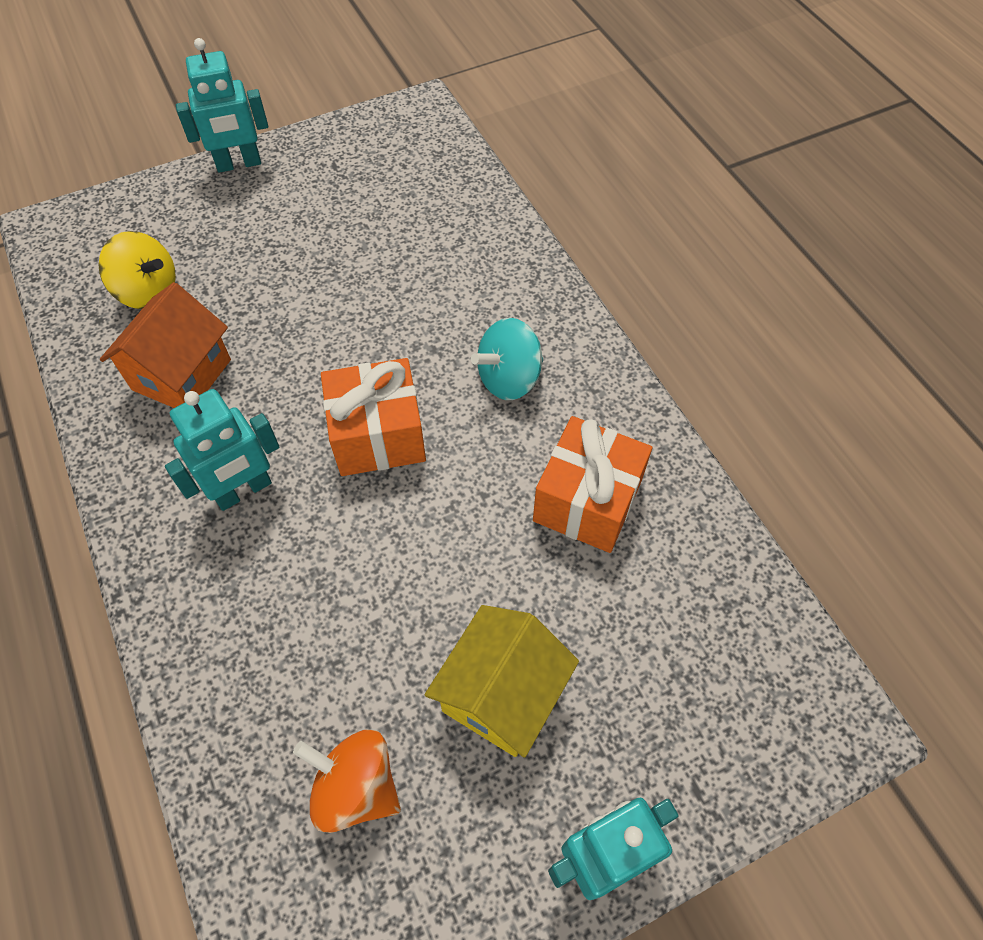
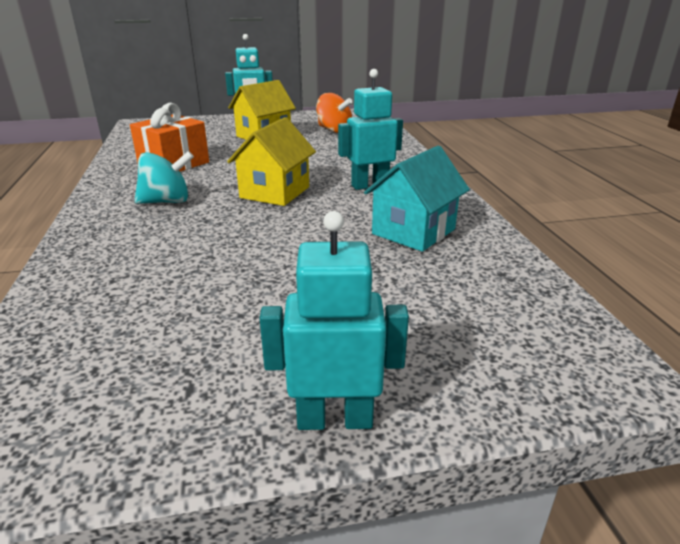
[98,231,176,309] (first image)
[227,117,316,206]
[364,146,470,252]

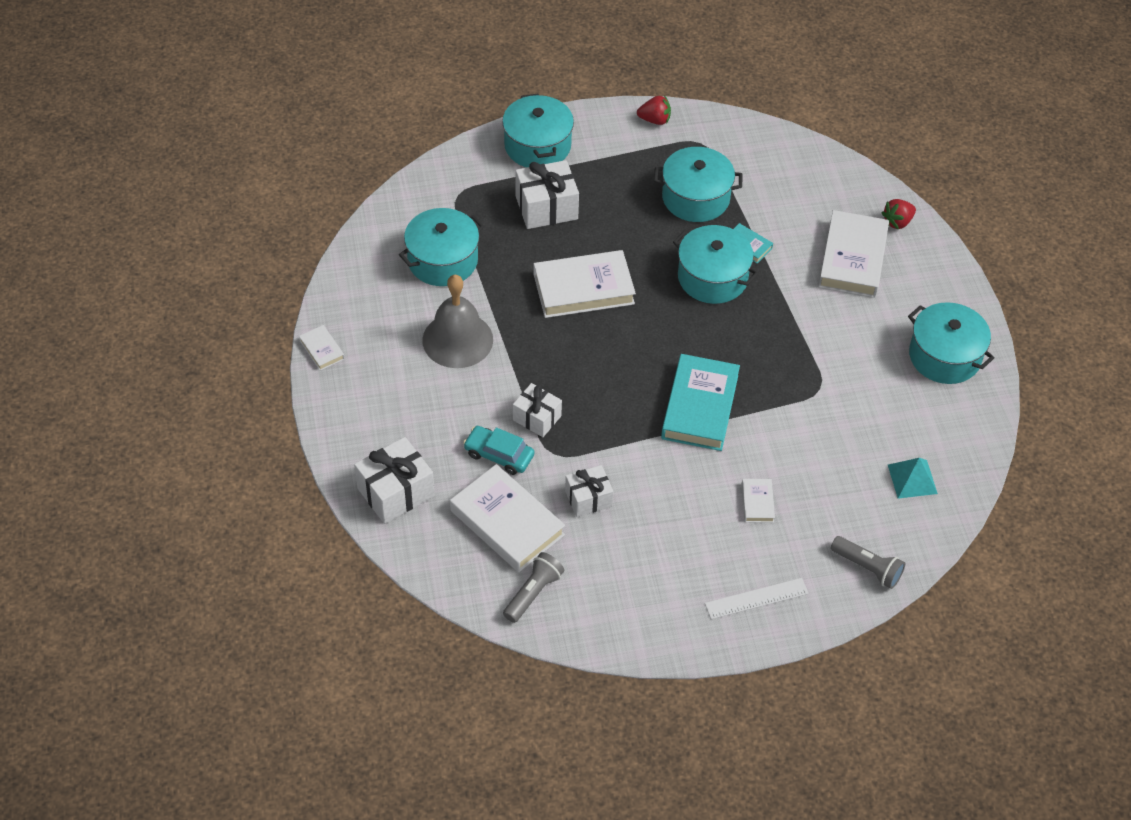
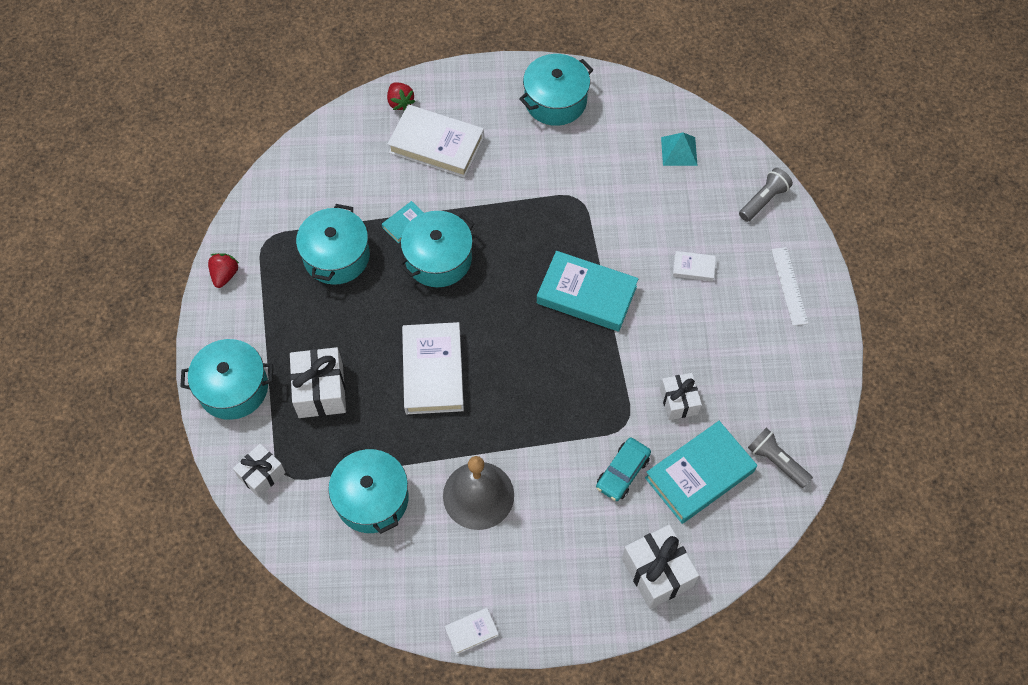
[233,444,286,497]
[645,421,757,524]

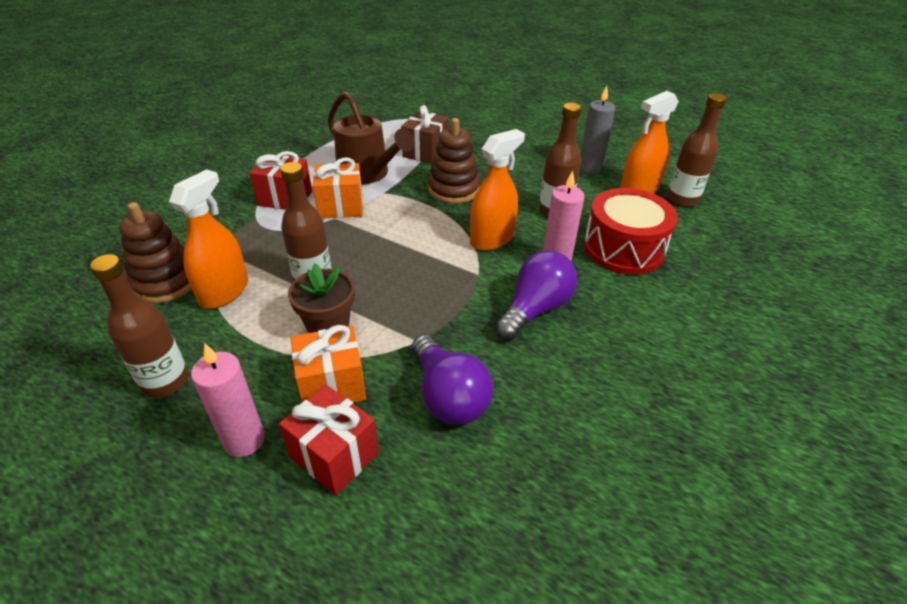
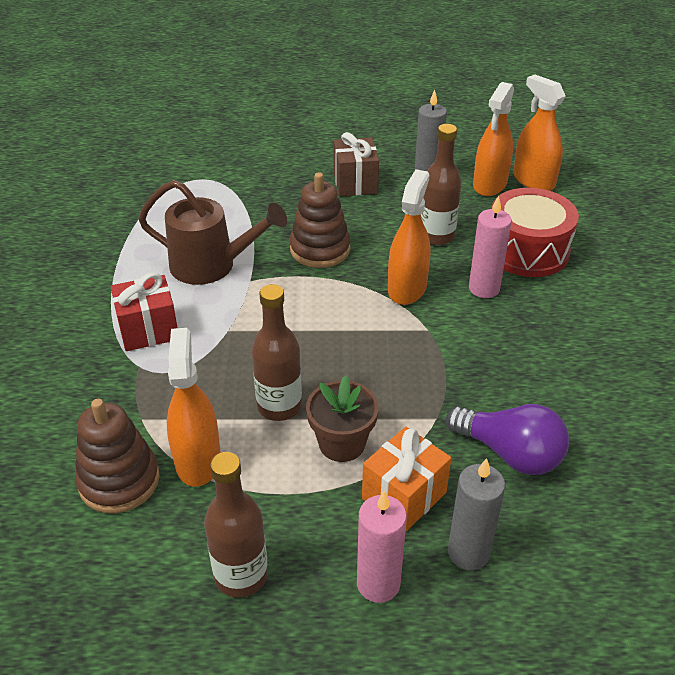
[313,158,363,219] (first image)
[495,250,577,340] (first image)
[334,132,379,196]
[448,458,505,570]
[513,75,565,191]

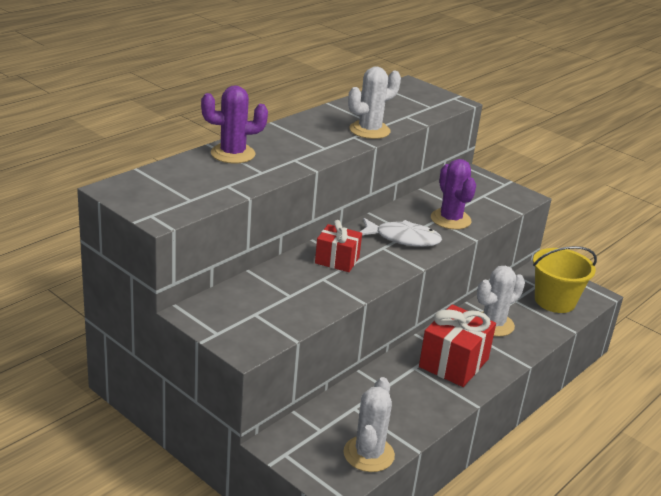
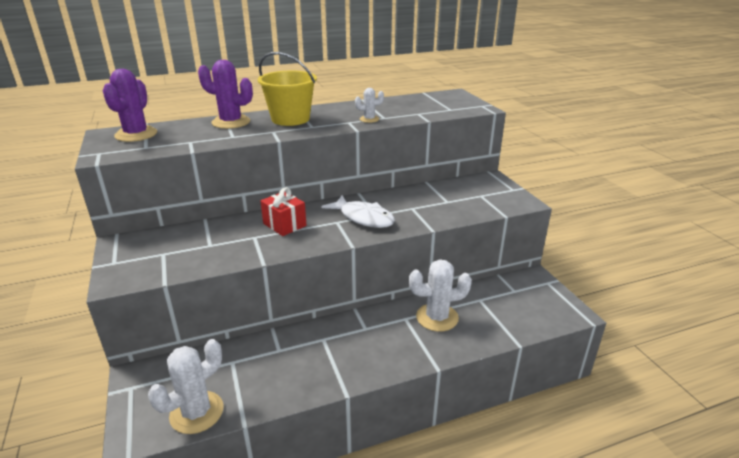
[419,304,496,387] (first image)
[103,69,157,142]
[258,52,317,126]
[355,88,384,123]

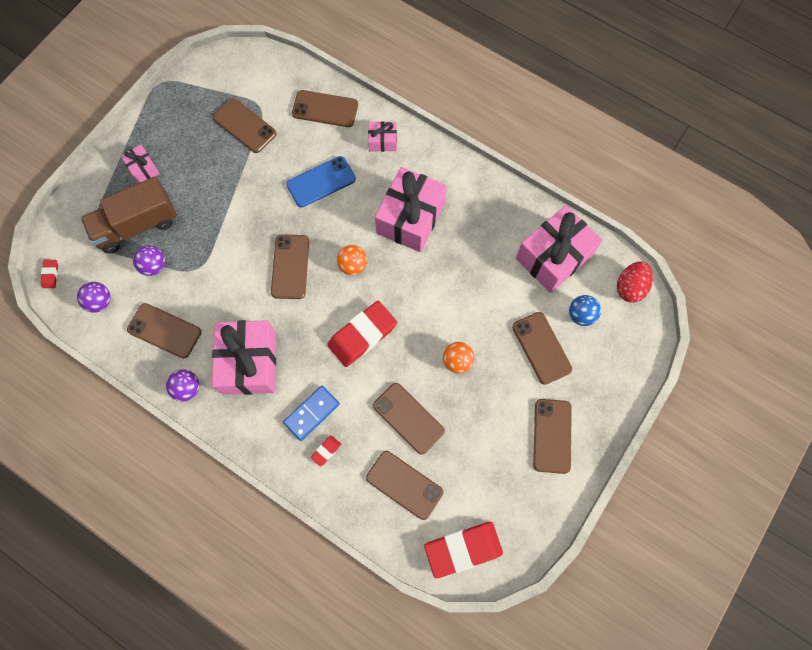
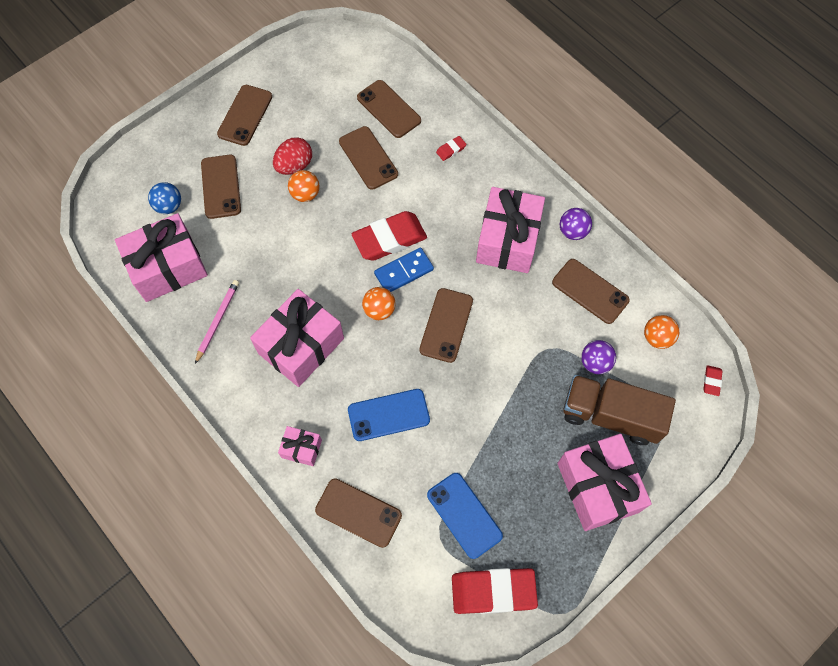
[195,280,239,364]
[374,247,434,292]
[452,568,538,614]
[273,137,312,175]
[644,315,679,349]
[427,473,503,559]
[563,375,676,445]
[557,434,652,531]

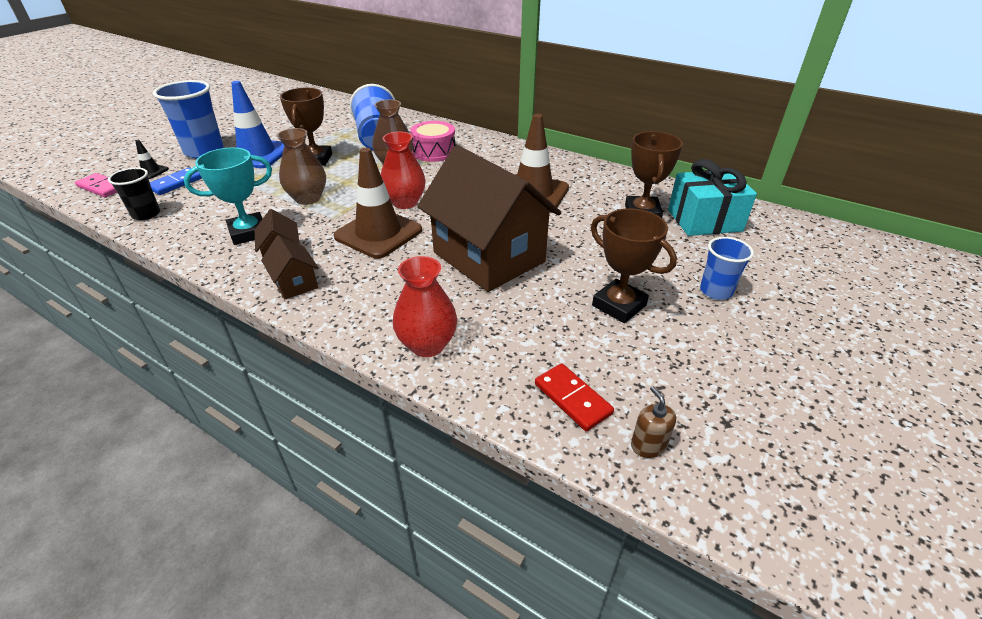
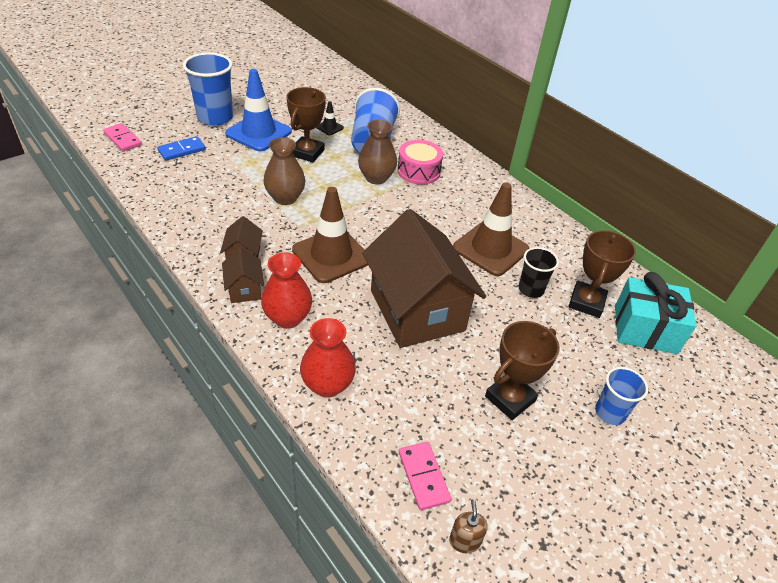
[184,147,272,245] (first image)
[518,247,559,298]
[316,101,344,135]
[261,252,312,329]
[399,442,451,510]
[485,321,560,420]

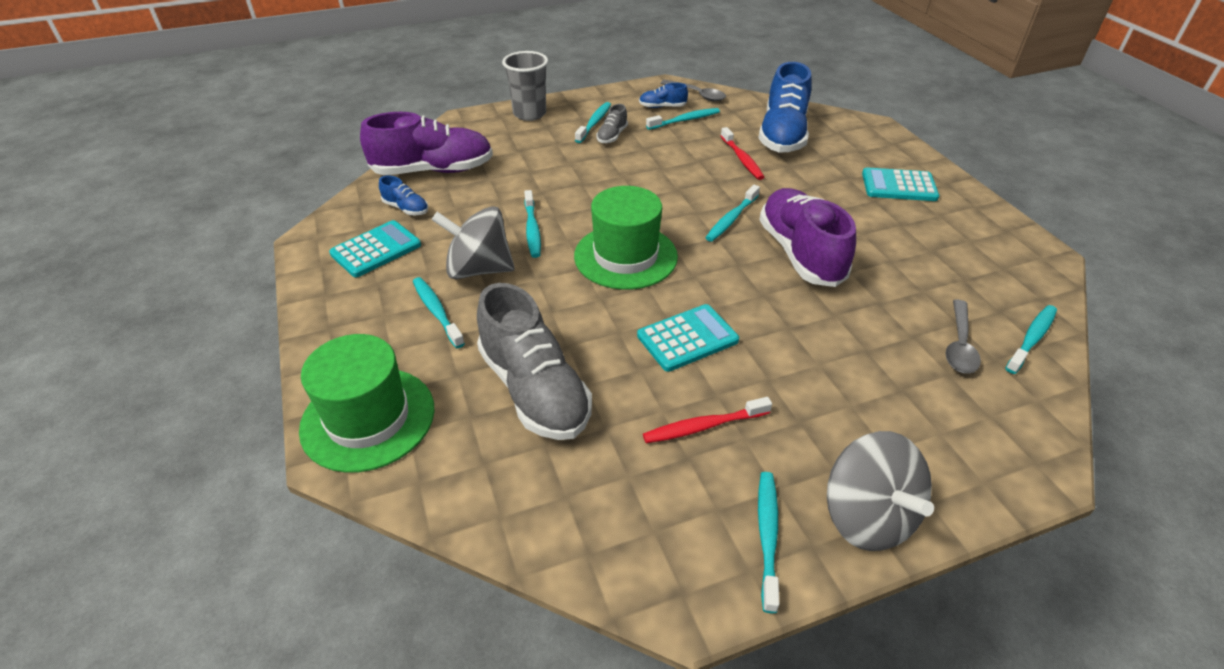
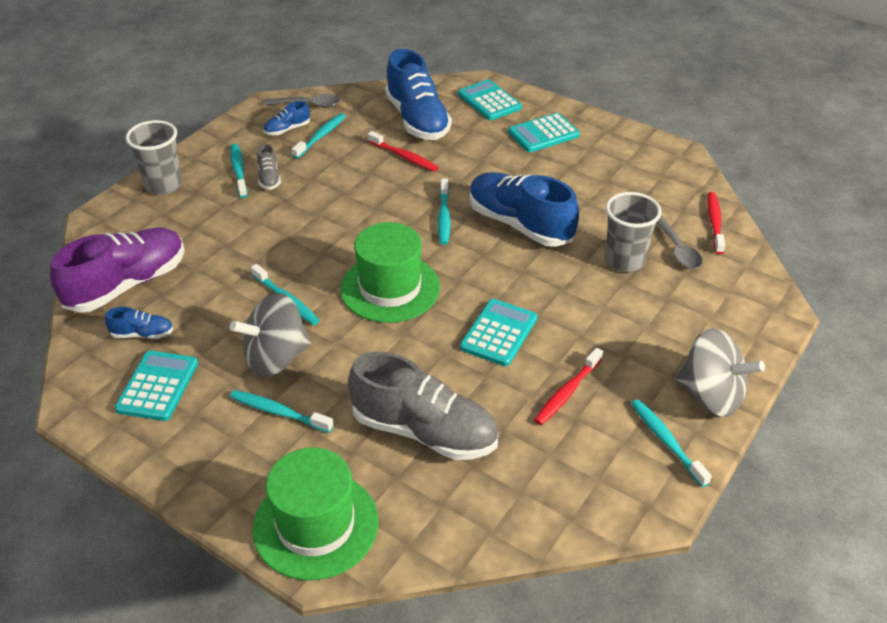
[458,80,522,120]
[605,192,661,272]
[470,172,579,247]
[707,192,725,254]

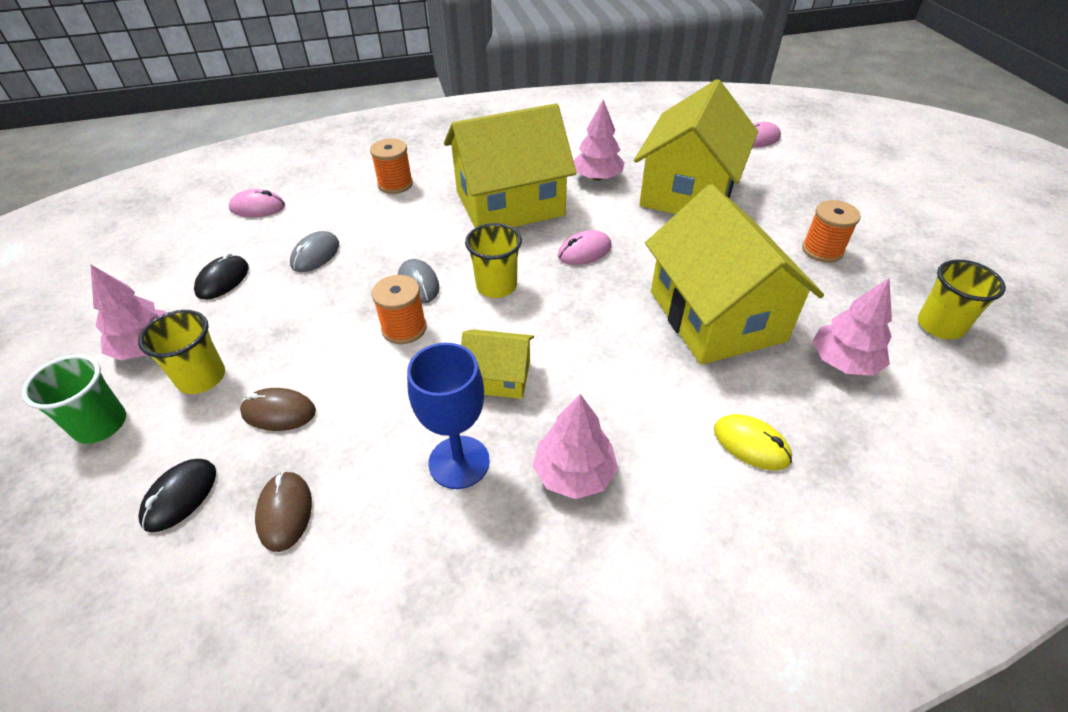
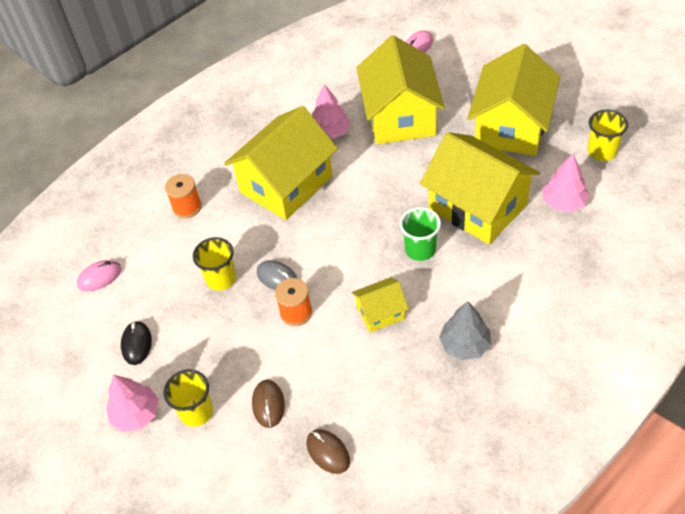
[138,459,216,533] (first image)
[290,231,339,272] (first image)
[407,343,490,489] (first image)
[558,230,612,265] (first image)
[714,414,792,470] (first image)
[400,207,441,261]
[193,237,236,291]
[467,44,560,156]
[439,301,491,360]
[252,380,285,428]

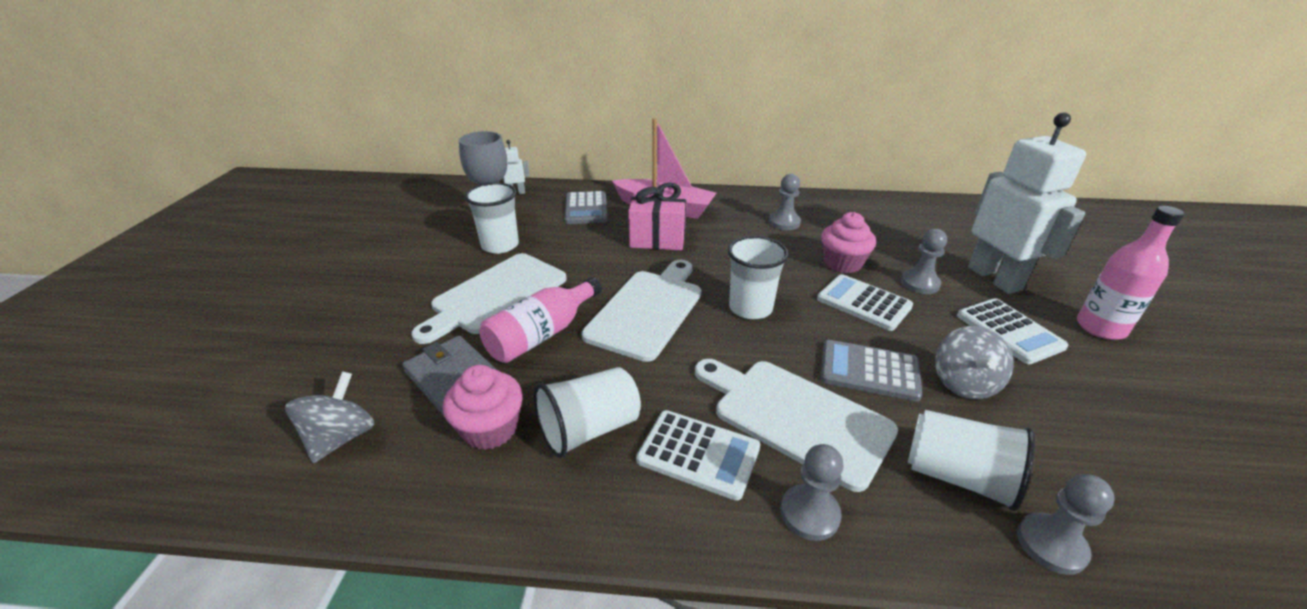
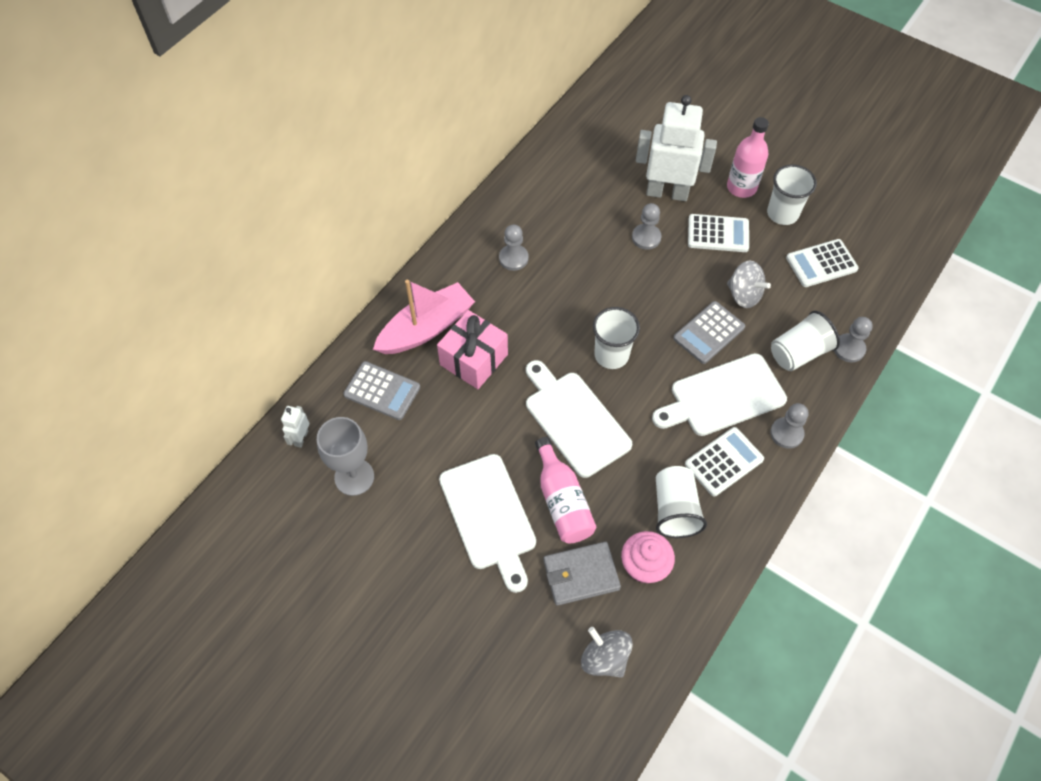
[821,212,876,273] (first image)
[767,164,817,225]
[786,239,859,287]

